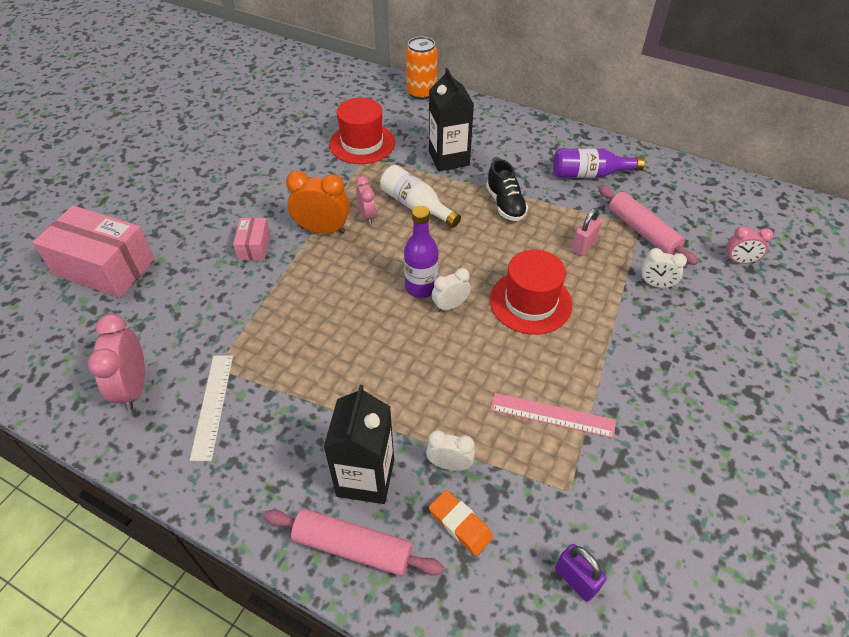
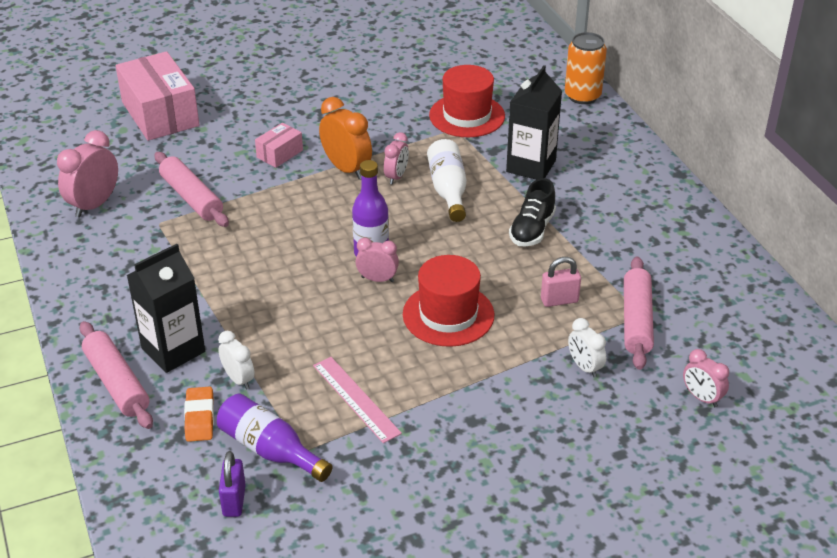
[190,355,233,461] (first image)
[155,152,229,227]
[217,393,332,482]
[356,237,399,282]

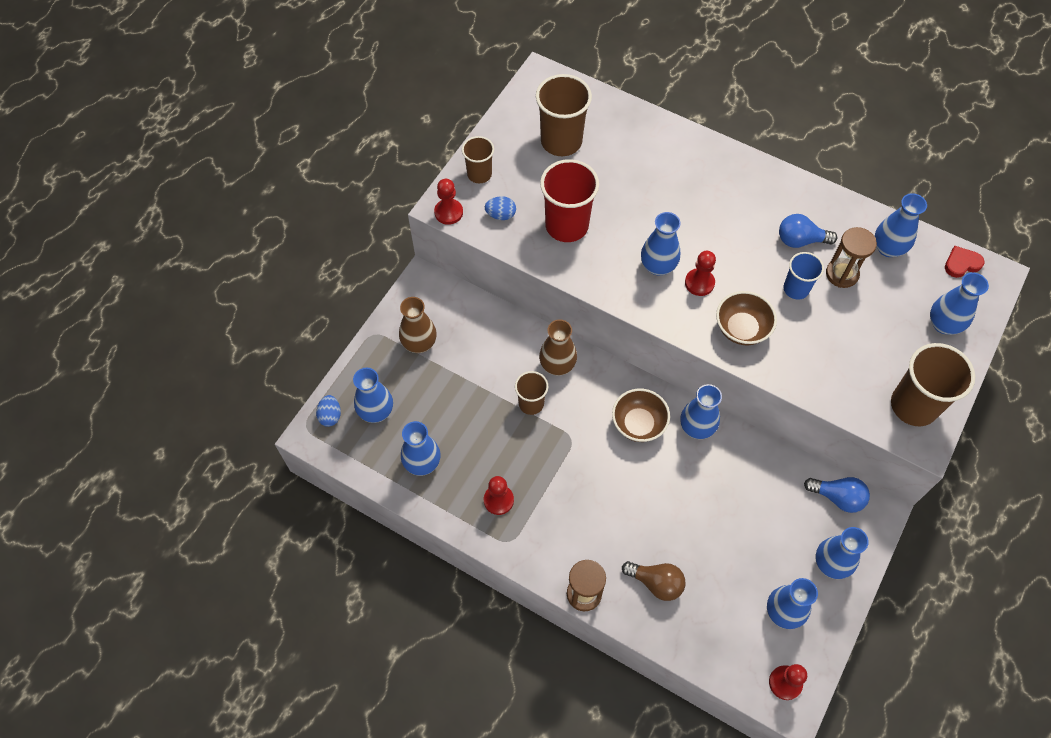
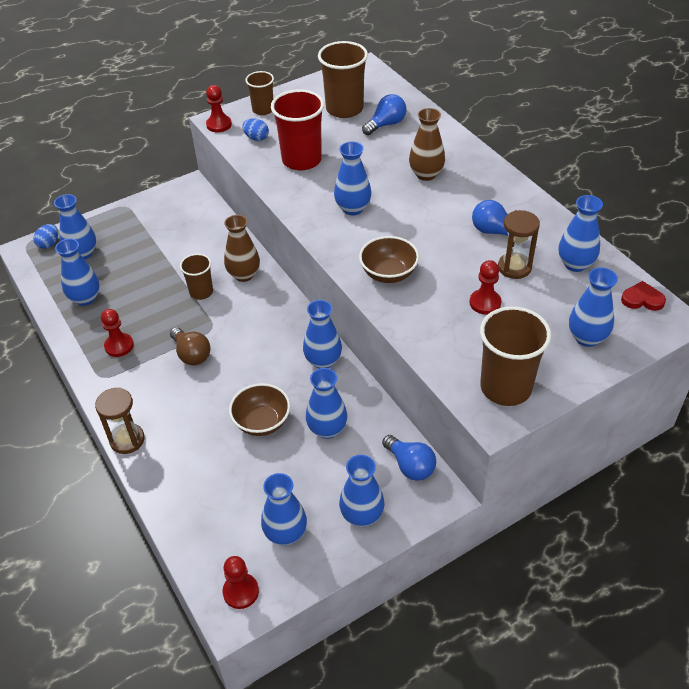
[783,252,824,300] (first image)
[306,368,347,439]
[362,94,407,135]
[409,108,445,181]
[229,383,290,436]
[170,327,211,365]
[470,260,501,315]

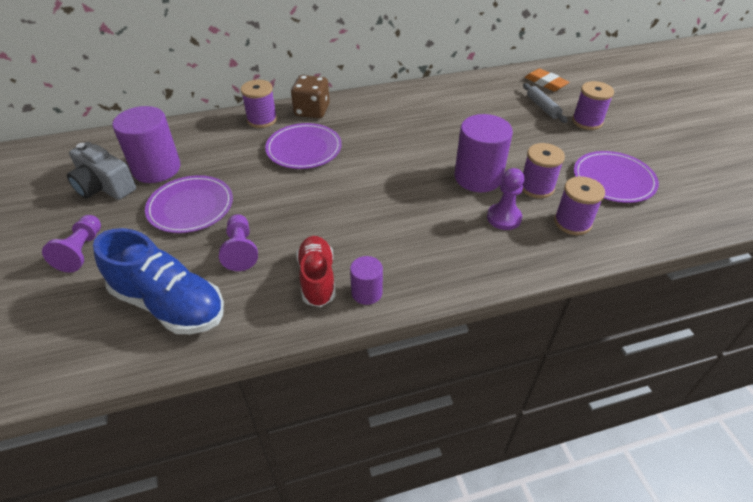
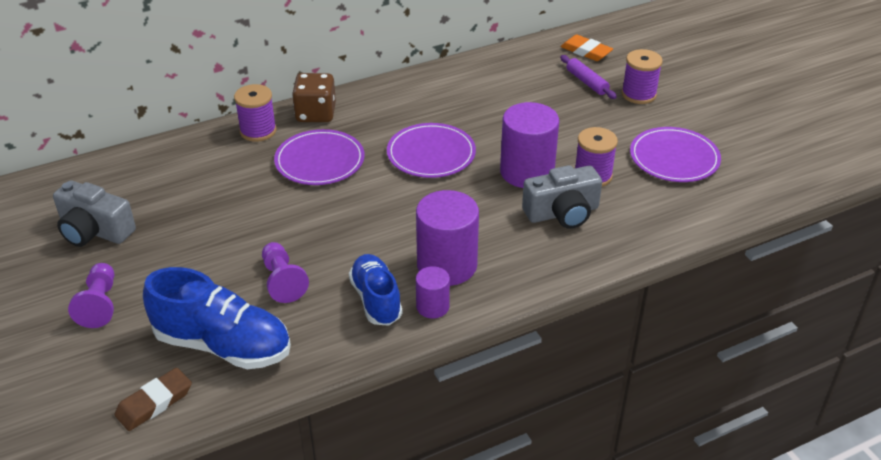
[554,176,605,235] (first image)
[114,368,192,431]
[416,190,479,286]
[387,123,476,178]
[522,165,602,229]
[349,254,402,326]
[560,55,617,99]

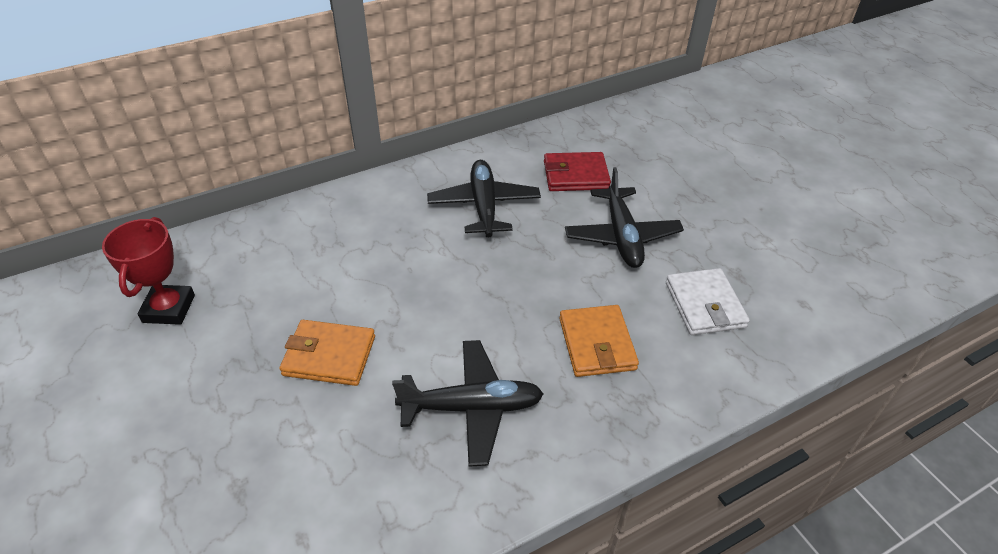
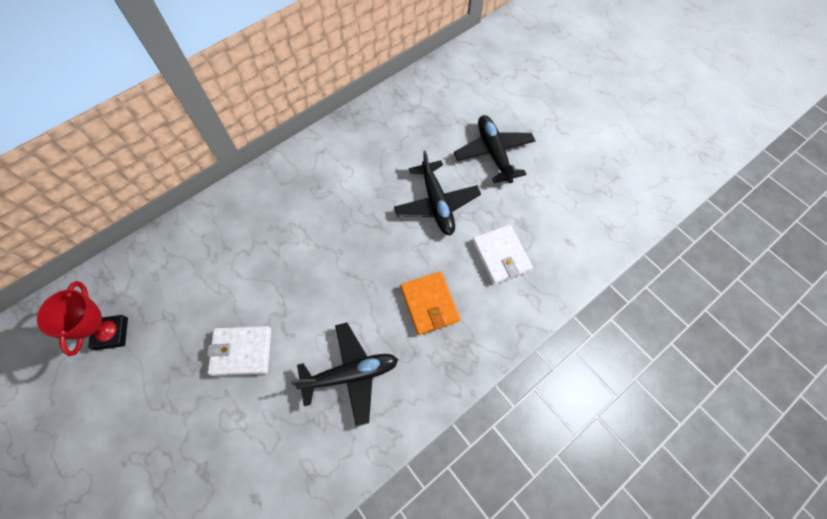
[544,152,611,191] (first image)
[454,115,535,183]
[207,326,271,376]

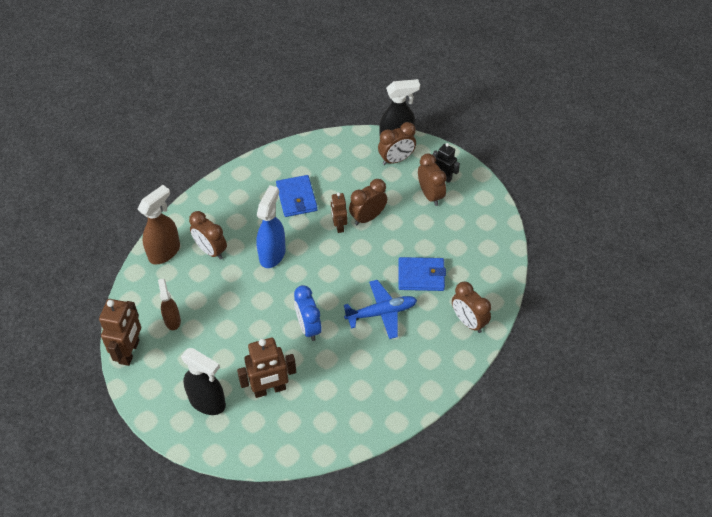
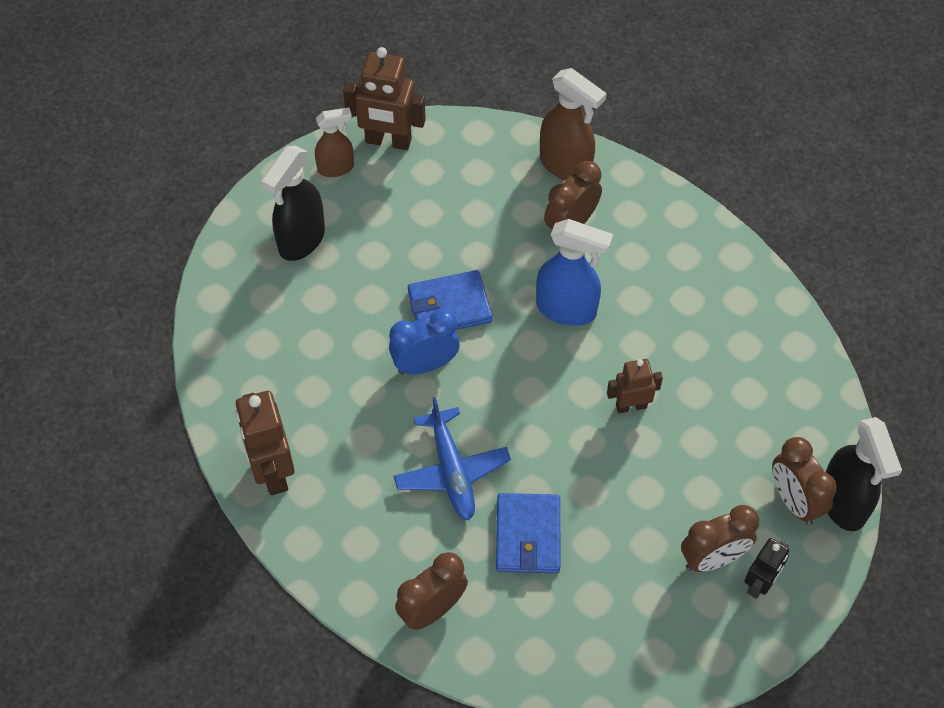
[349,179,387,225] (first image)
[315,107,354,177]
[235,391,295,495]
[408,270,492,330]

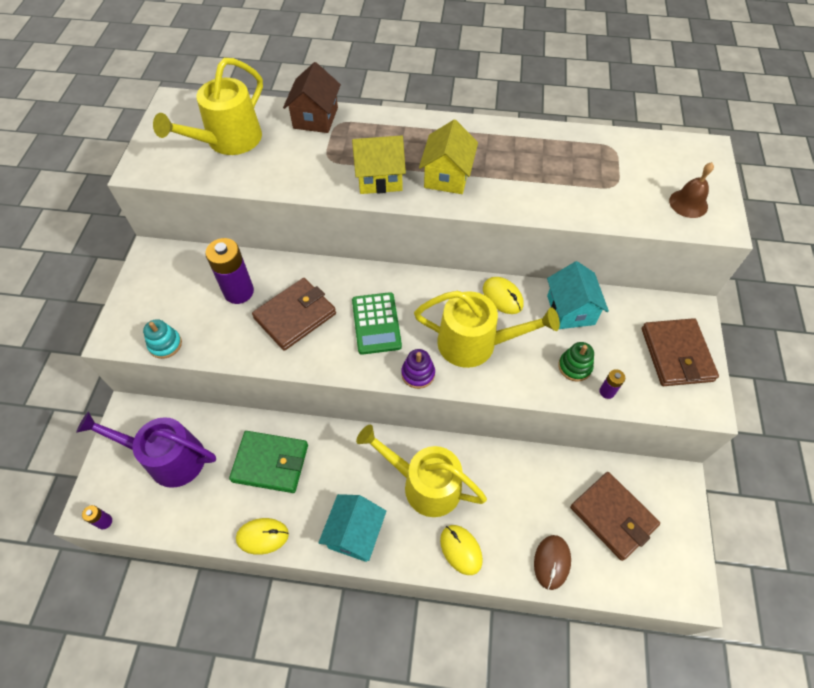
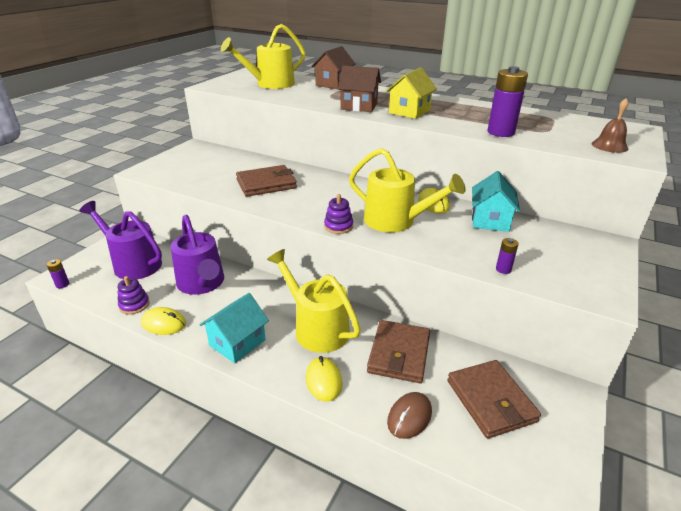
[143,319,182,359] (first image)
[352,292,402,355] (first image)
[558,342,594,382] (first image)
[118,276,150,314]
[488,66,528,137]
[367,320,430,383]
[170,215,224,295]
[338,65,381,112]

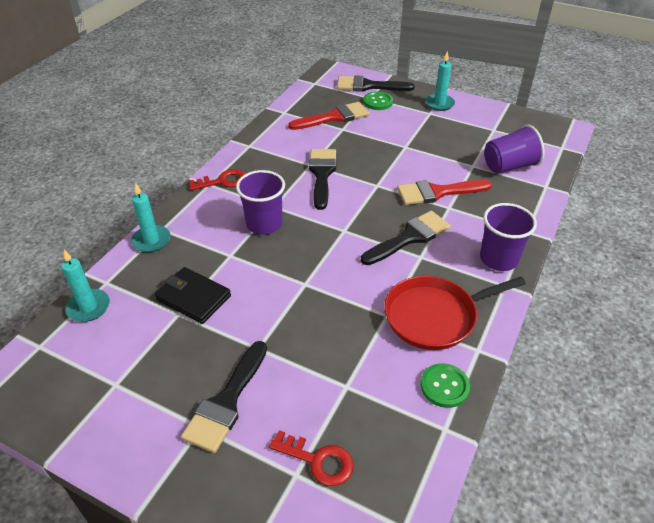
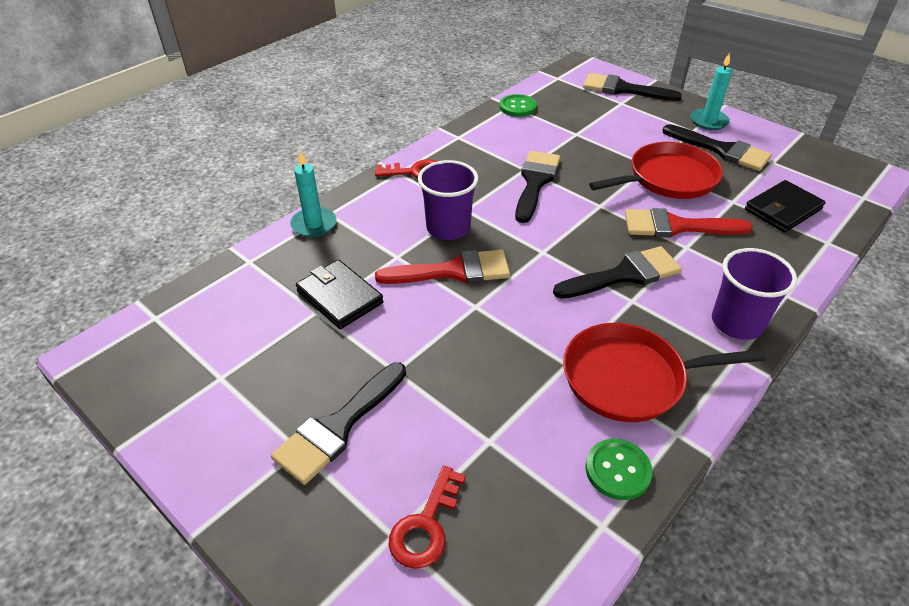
[61,250,110,322] (first image)
[589,142,723,199]
[662,124,772,171]
[375,250,510,284]
[499,94,537,117]
[745,180,826,233]
[389,466,466,569]

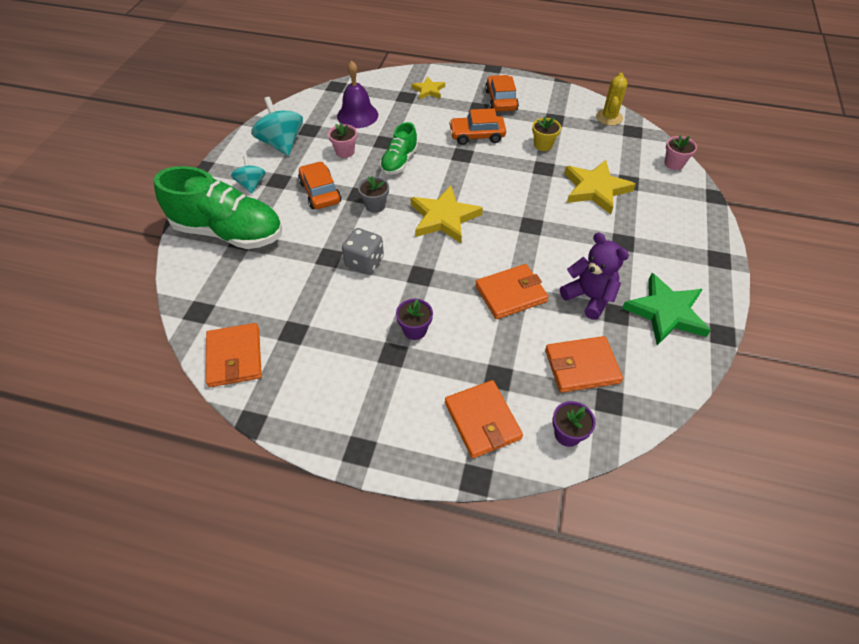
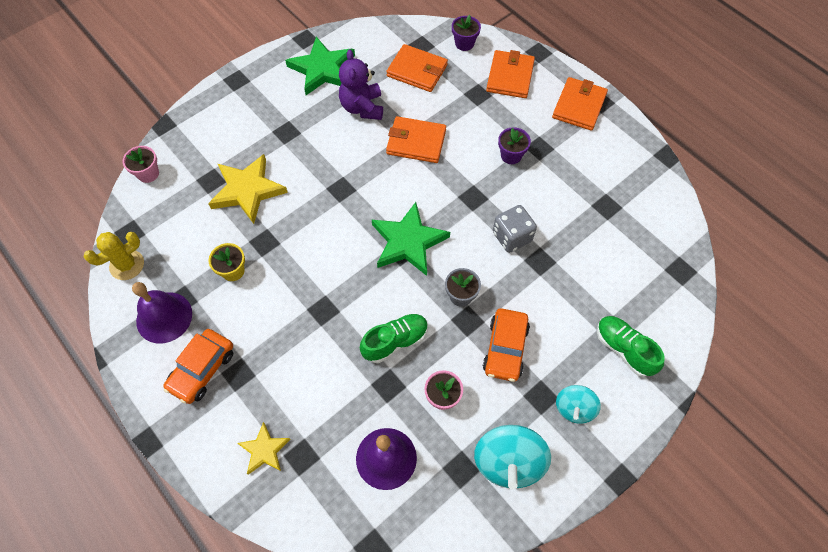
[449,108,506,145] (first image)
[132,282,192,343]
[552,77,608,131]
[372,202,450,276]
[597,316,665,377]

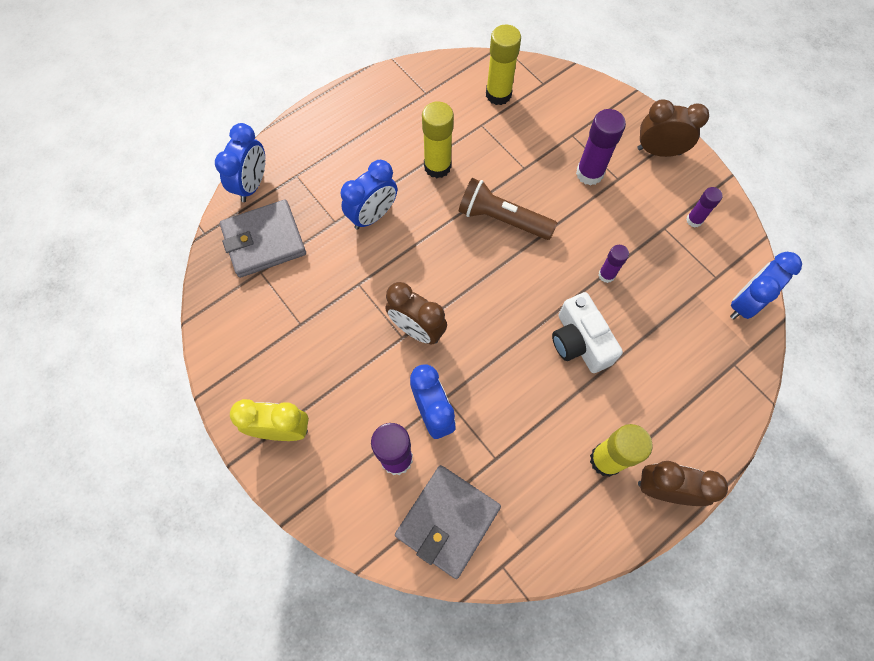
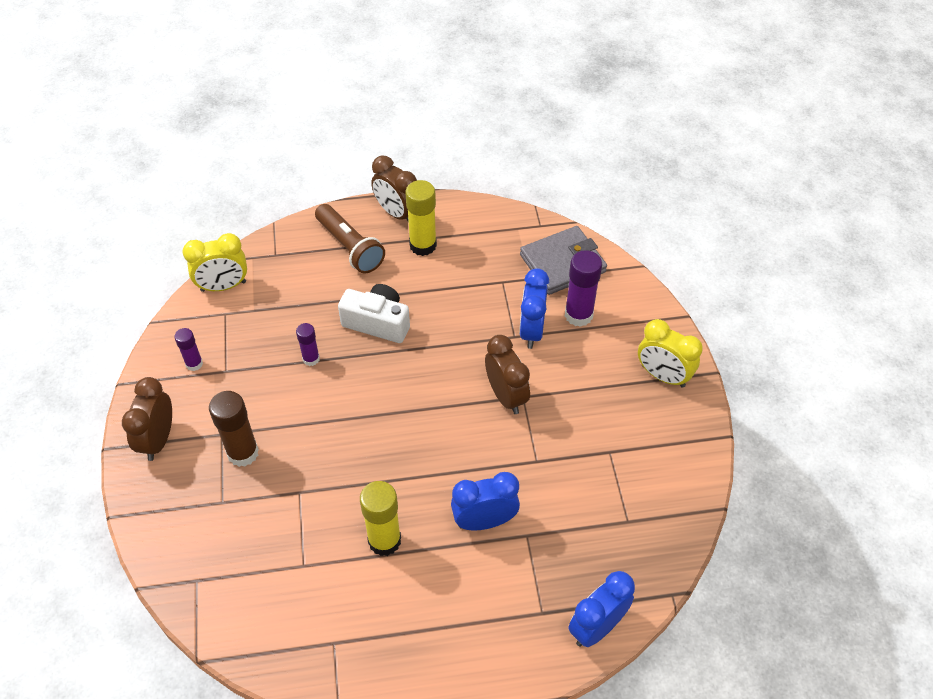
[220,200,306,278] (first image)
[486,24,521,105] (first image)
[315,204,385,273]
[209,391,259,467]
[183,233,247,292]
[338,284,410,343]
[122,377,172,461]

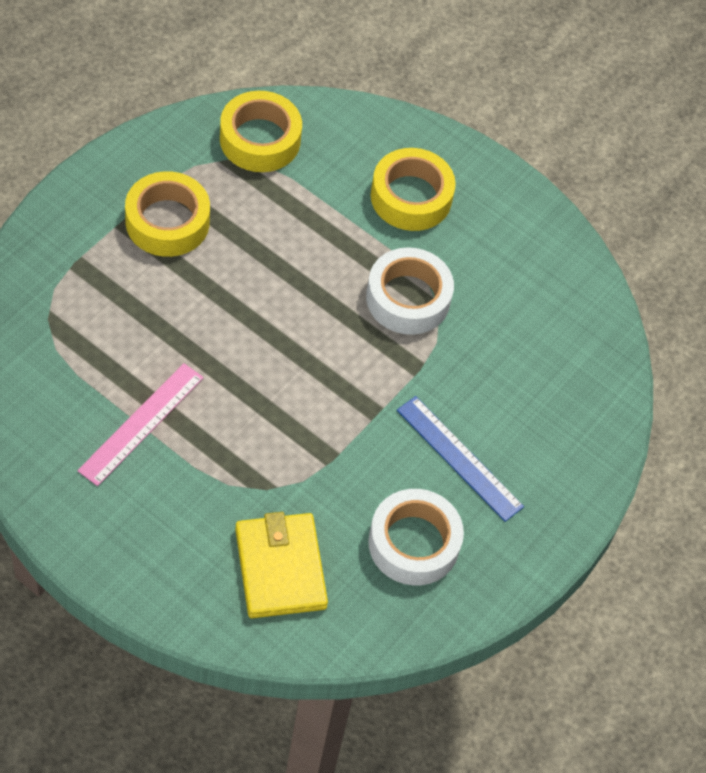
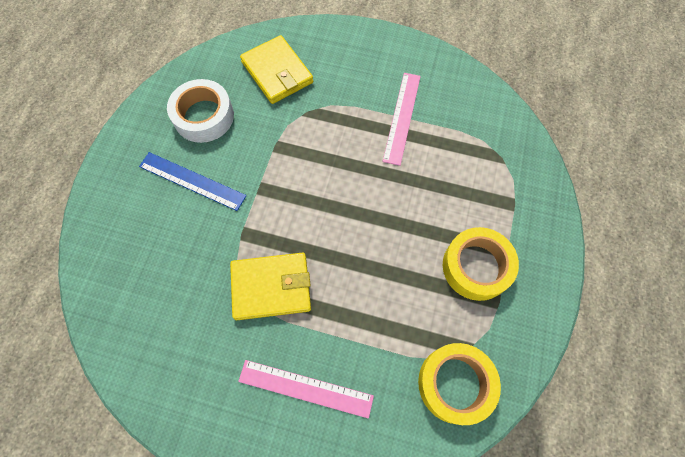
[230,253,311,320]
[238,360,374,419]

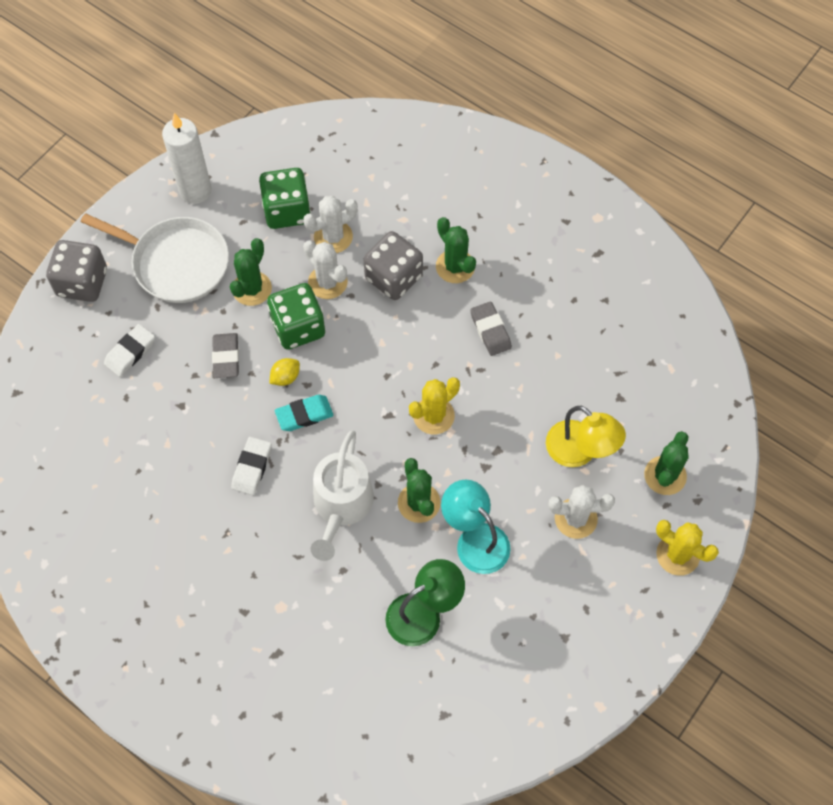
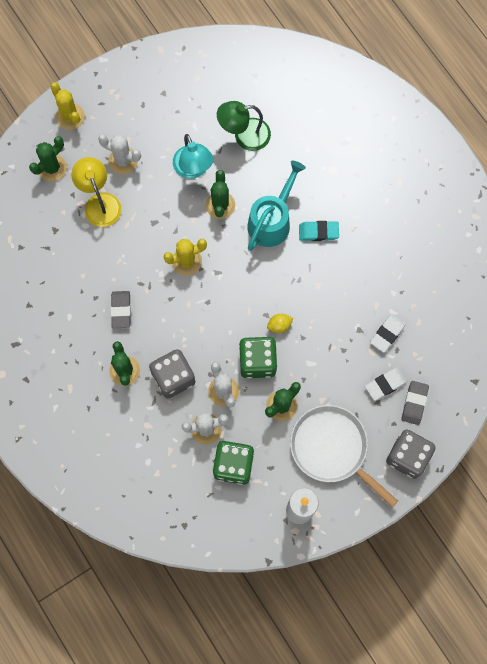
[402,381,429,425]
[370,314,406,353]
[299,221,339,241]
[247,161,306,251]

